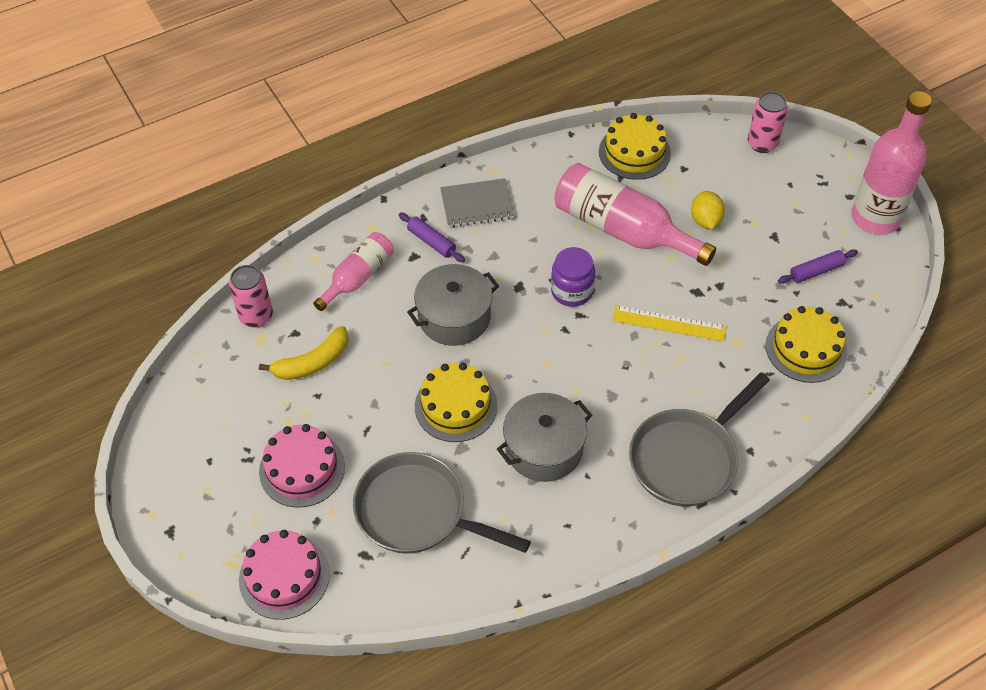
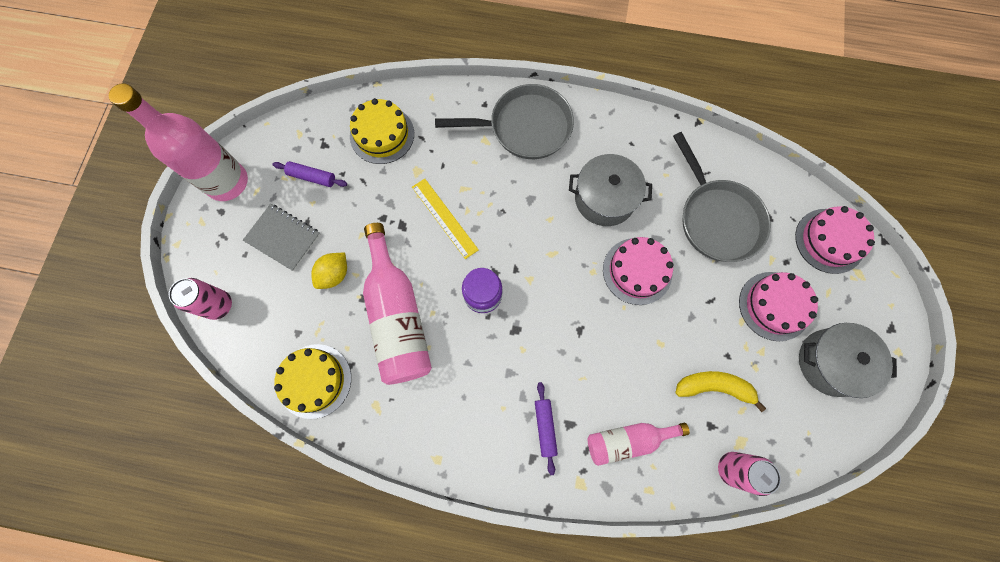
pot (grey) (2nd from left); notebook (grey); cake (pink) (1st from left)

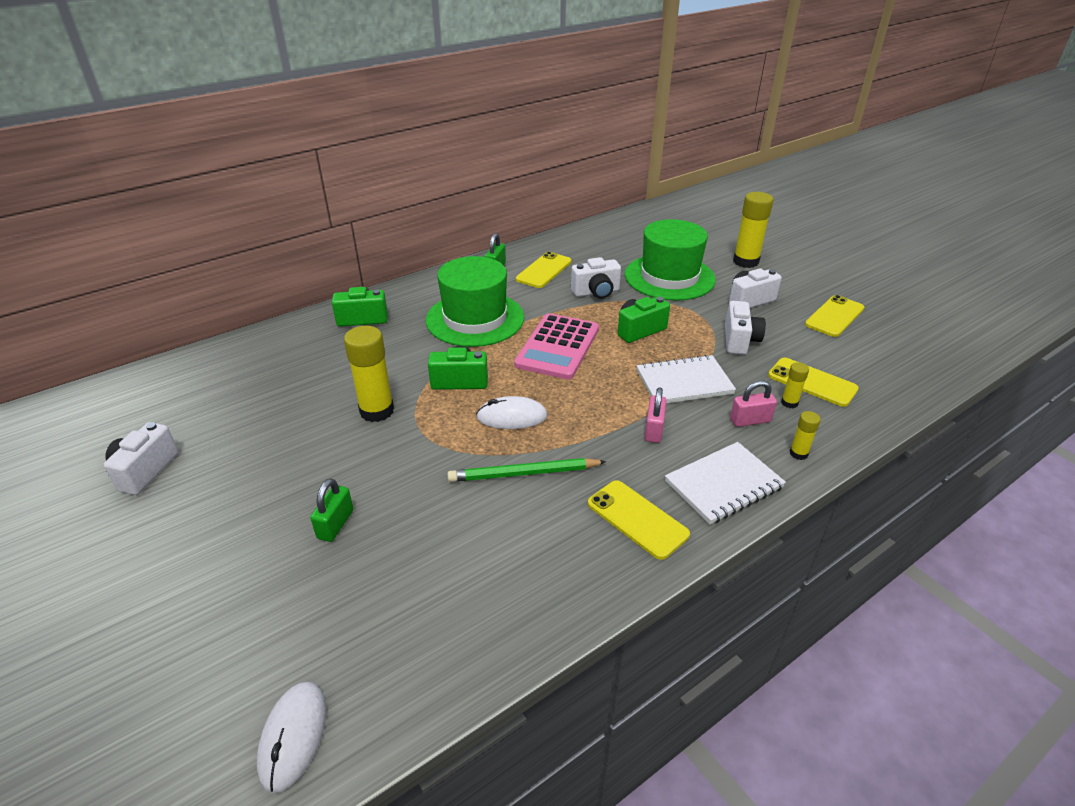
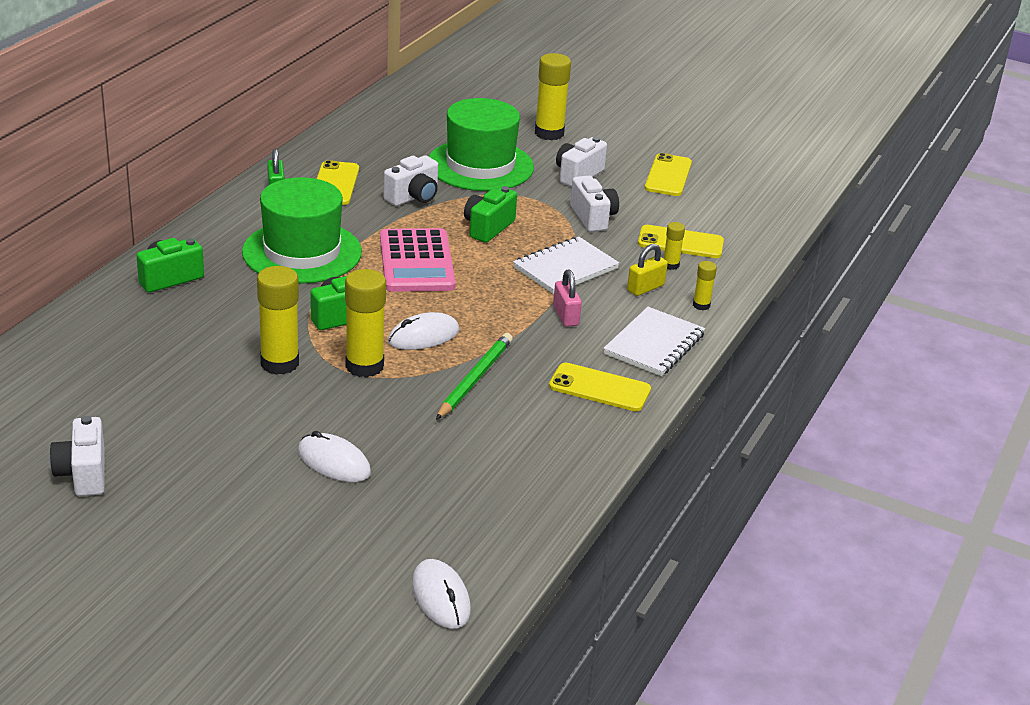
glue stick (yellow) (2nd from left); mouse (white) (1st from left); padlock (yellow); pencil (green)

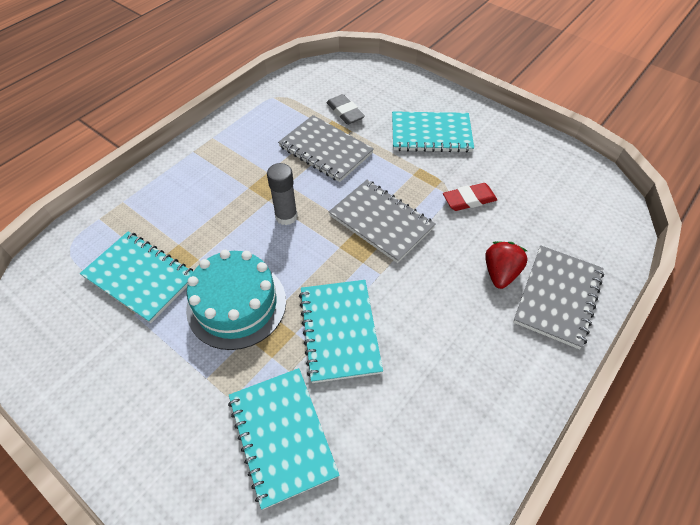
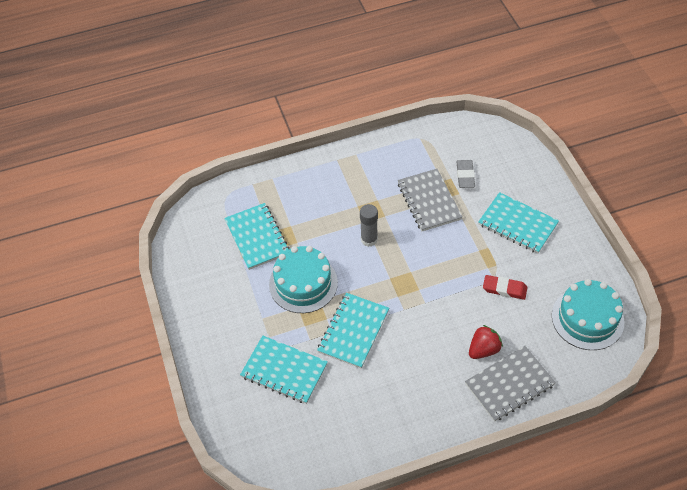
notebook (grey) (2nd from left in the first image); cake (turquoise) (2nd from left); notebook (turquoise) (2nd from left)

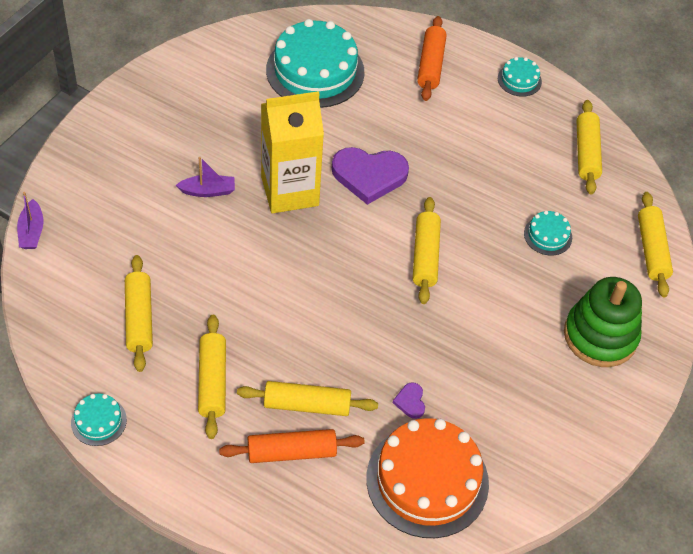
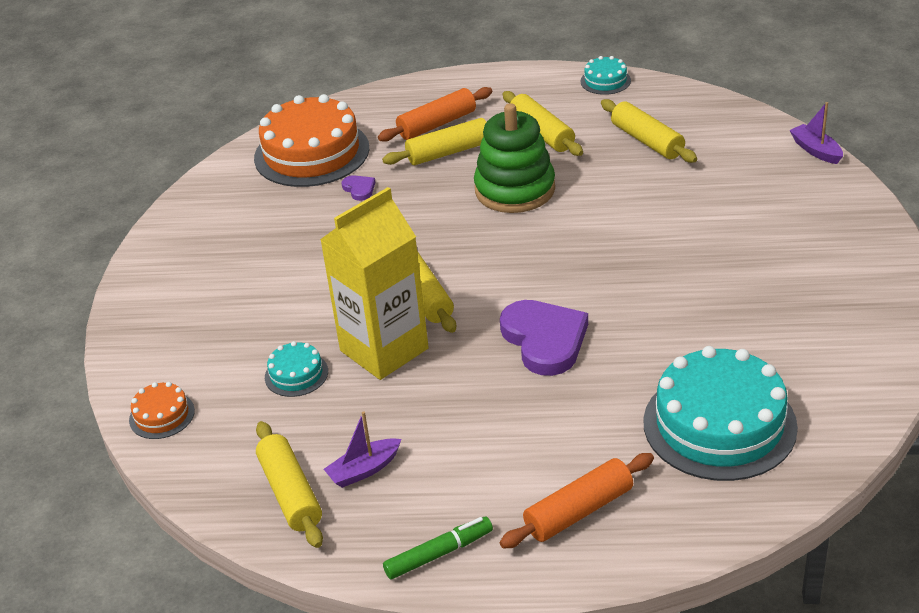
boat (purple) (1st from left); carton (yellow); stacking toy (green); marker (green); cake (orange) (1st from left); heart (purple) (2nd from left); rolling pin (orange) (2nd from left)

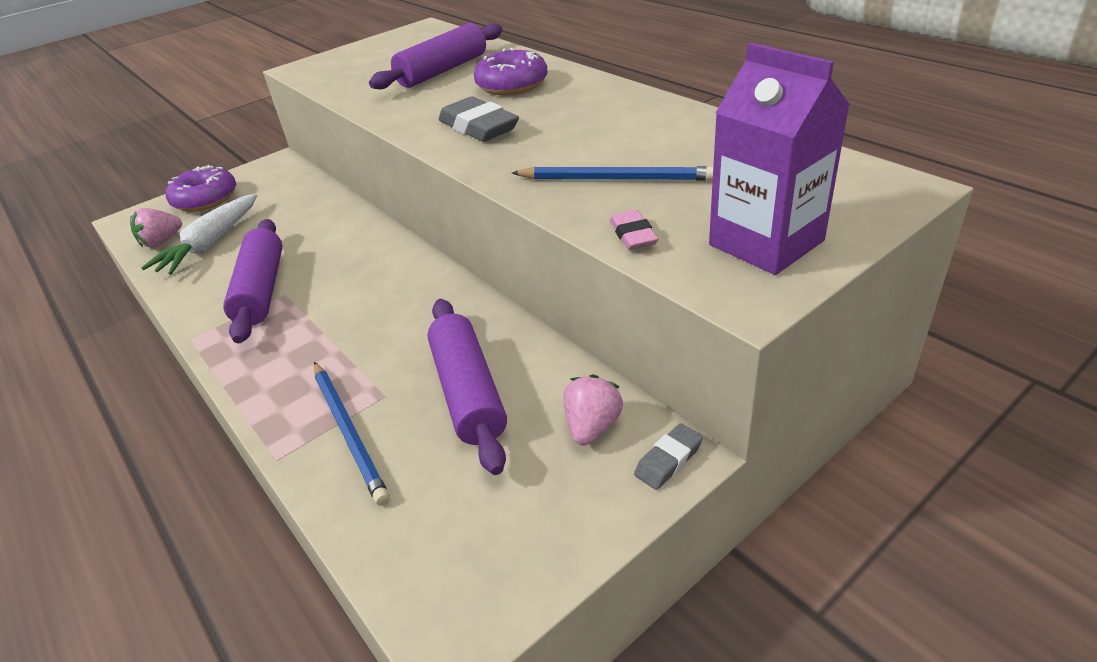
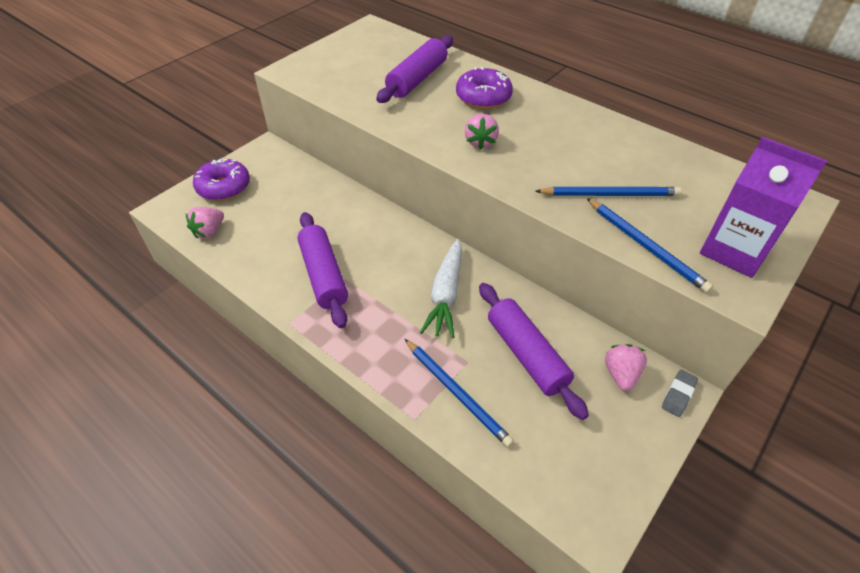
carrot (white); strawberry (pink) (2nd from left); pencil (blue) (3rd from left)

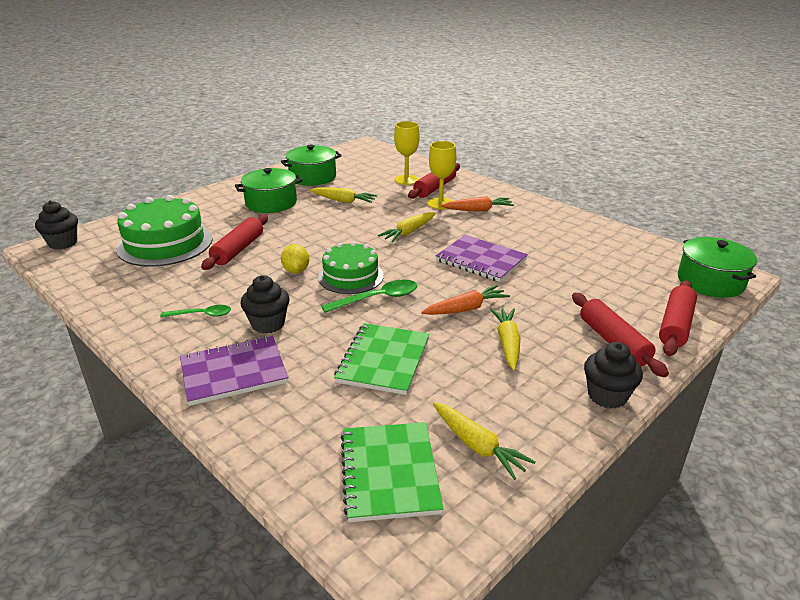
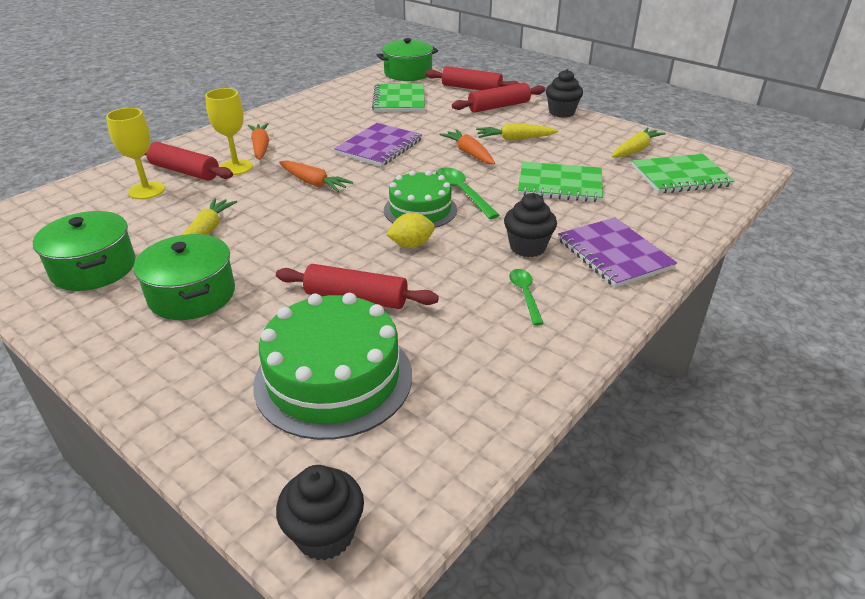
notebook (green) (1st from left); carrot (orange) (2nd from left)

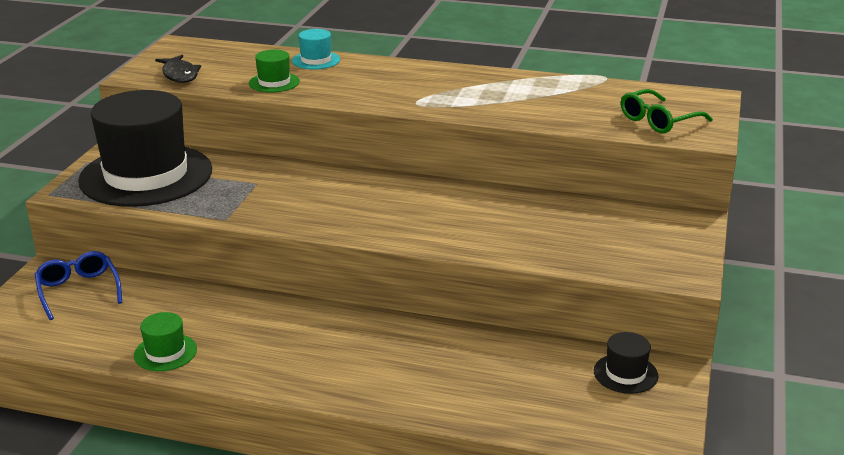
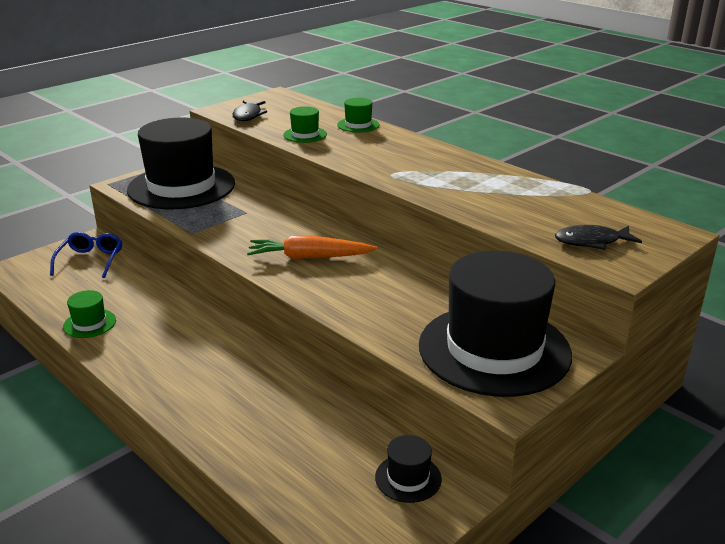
carrot (orange); hat (black) (3rd from left); fish (black) (2nd from left); hat (green) (3rd from left)

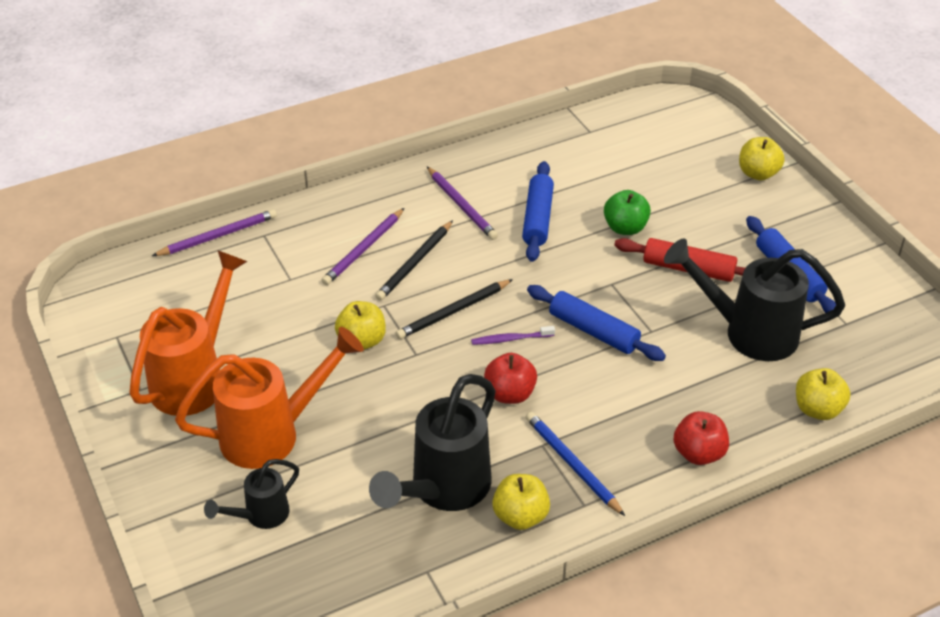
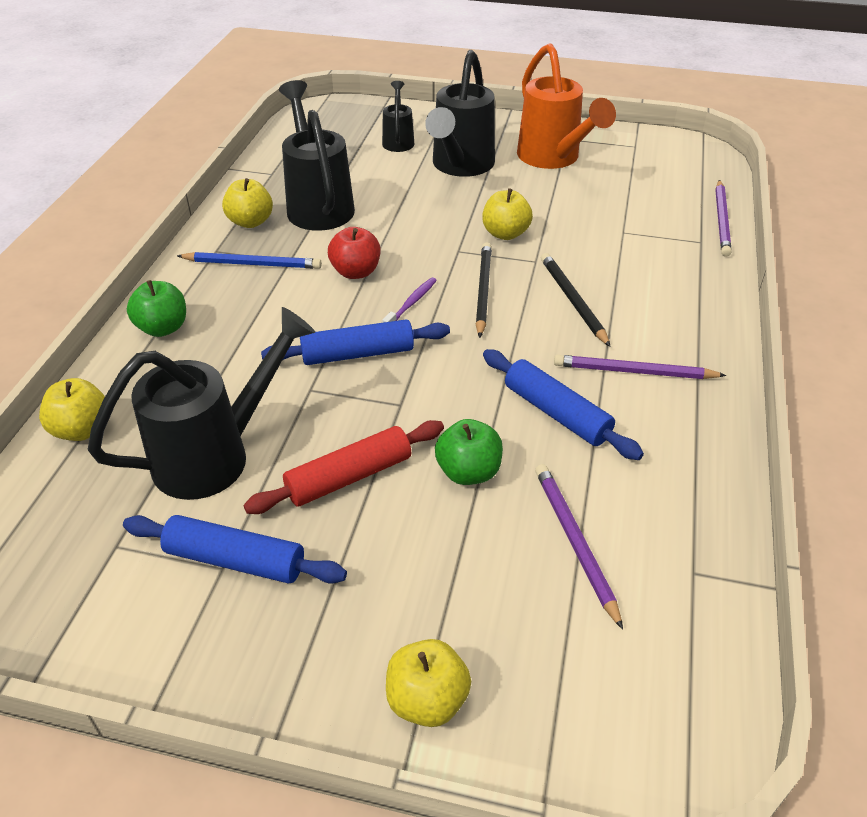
pencil (purple) (1st from left); watering can (black) (4th from left); apple (green) (1st from left)

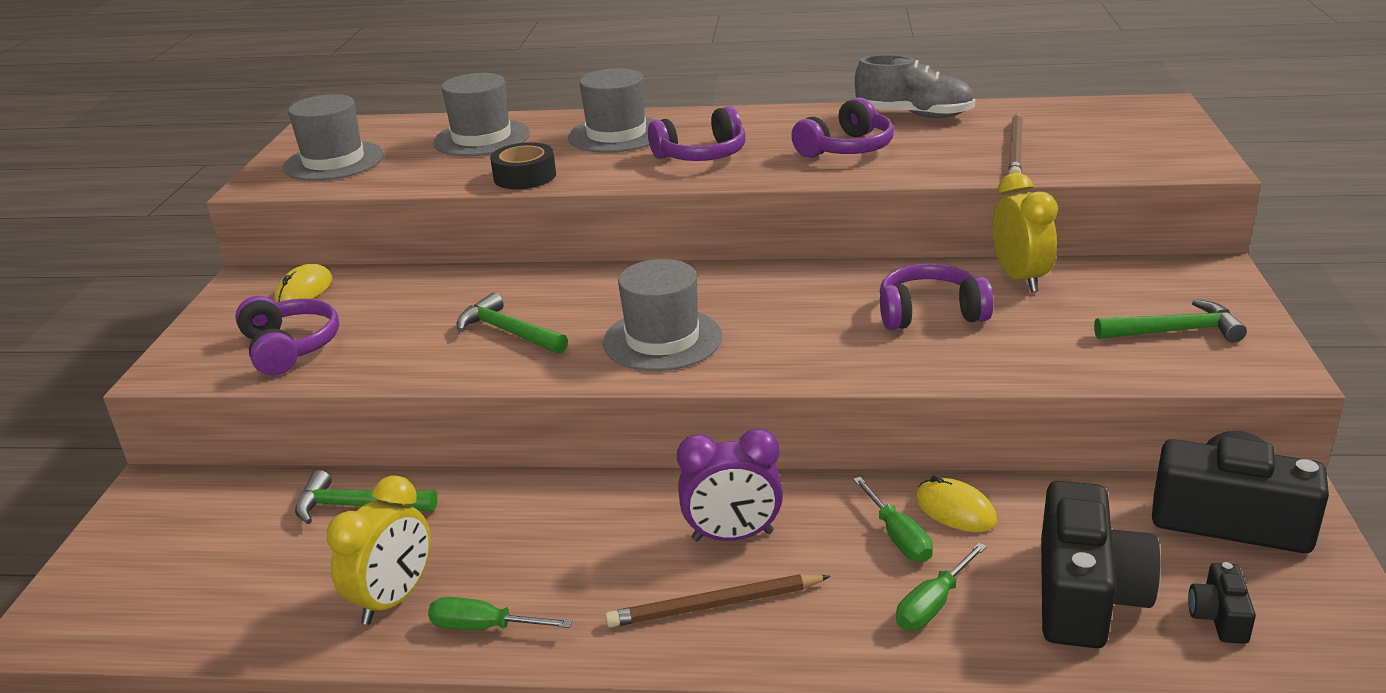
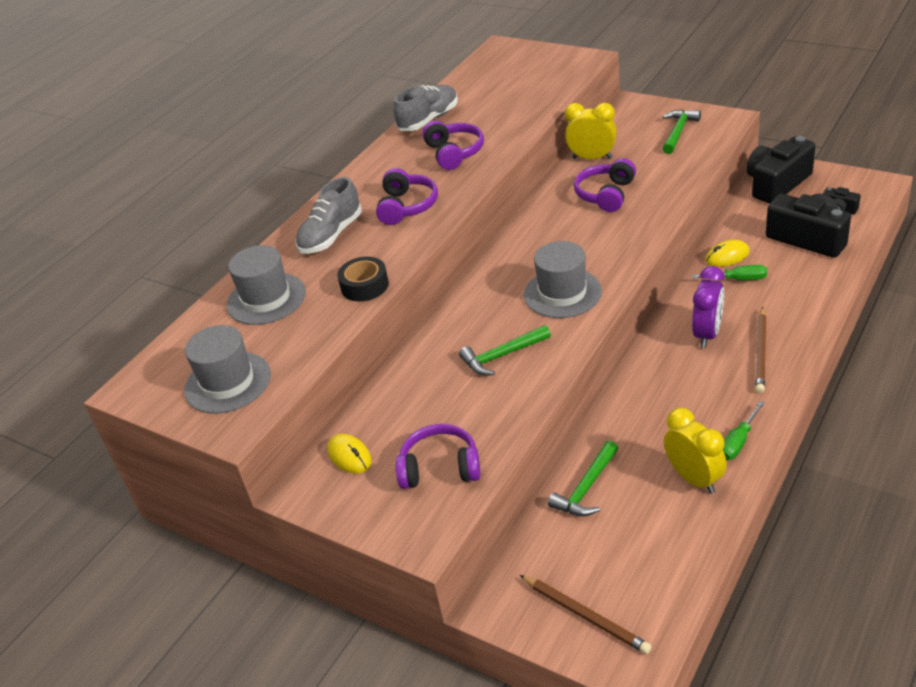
screwdriver (green) (3rd from left in the first image); pencil (brown) (1st from left); shoe (grey) (1st from left)

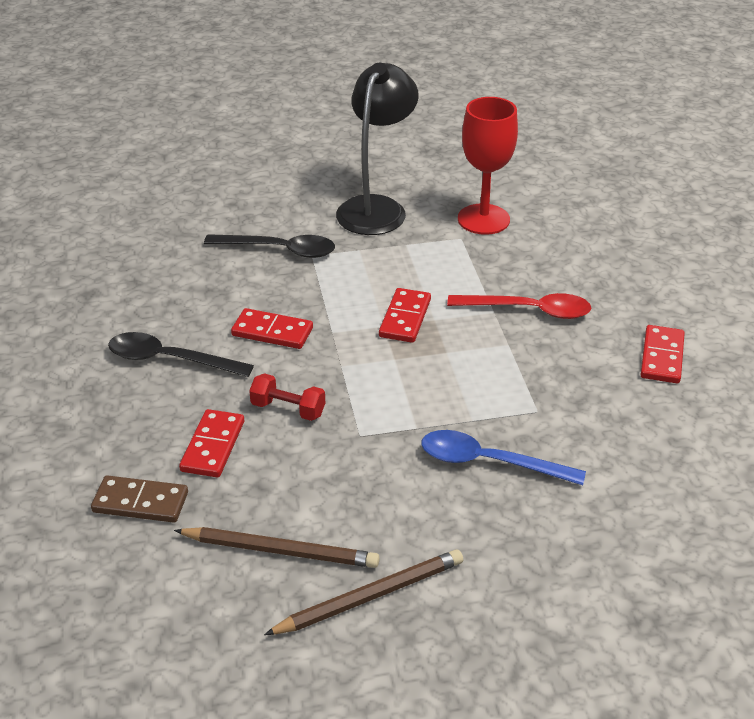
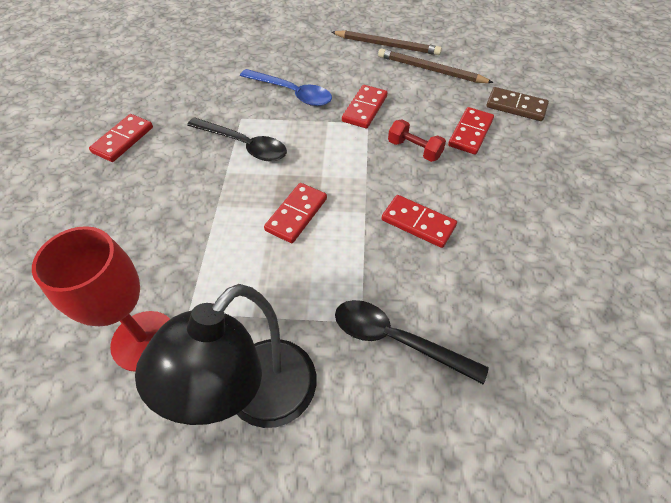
spoon (red); domino (red) (3rd from left); spoon (black) (1st from left); pencil (brown) (1st from left)

